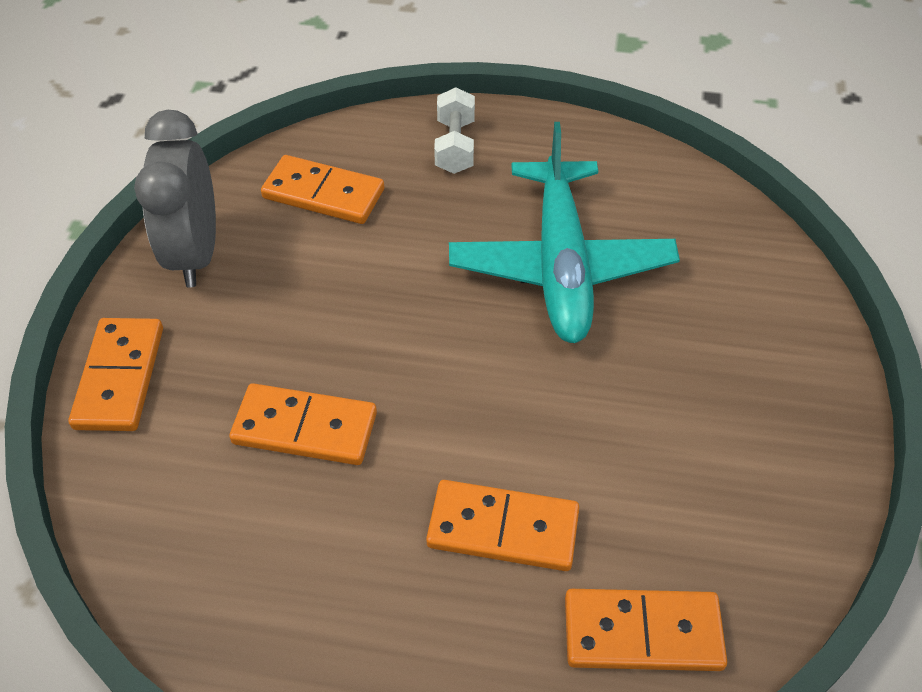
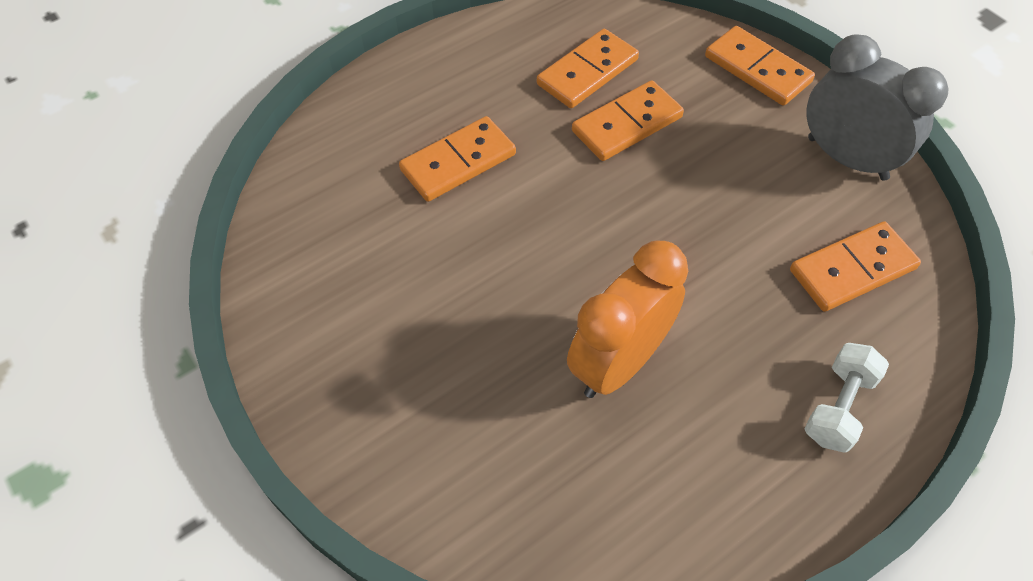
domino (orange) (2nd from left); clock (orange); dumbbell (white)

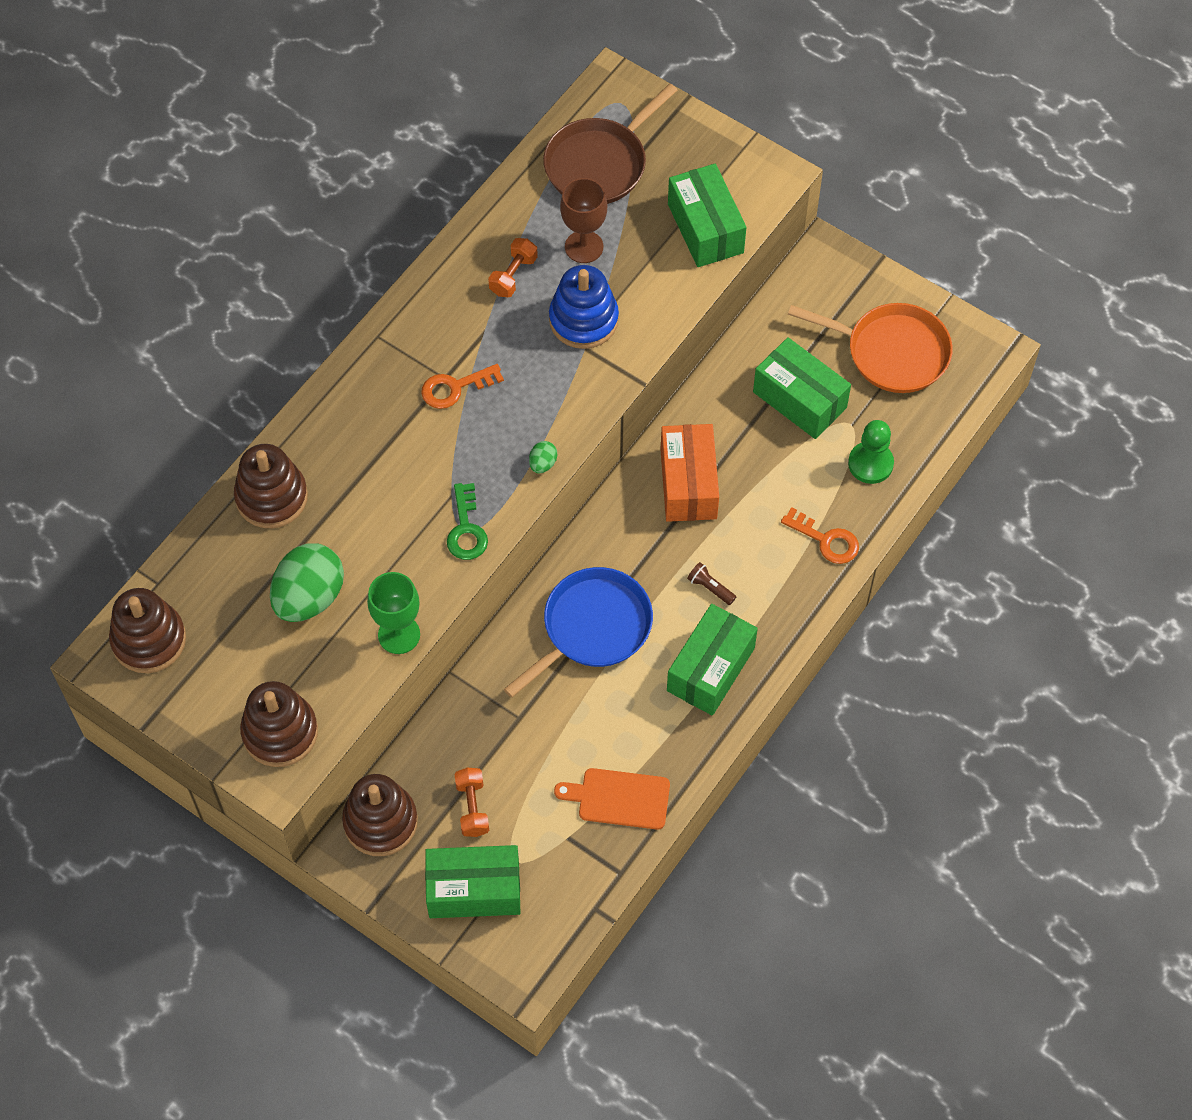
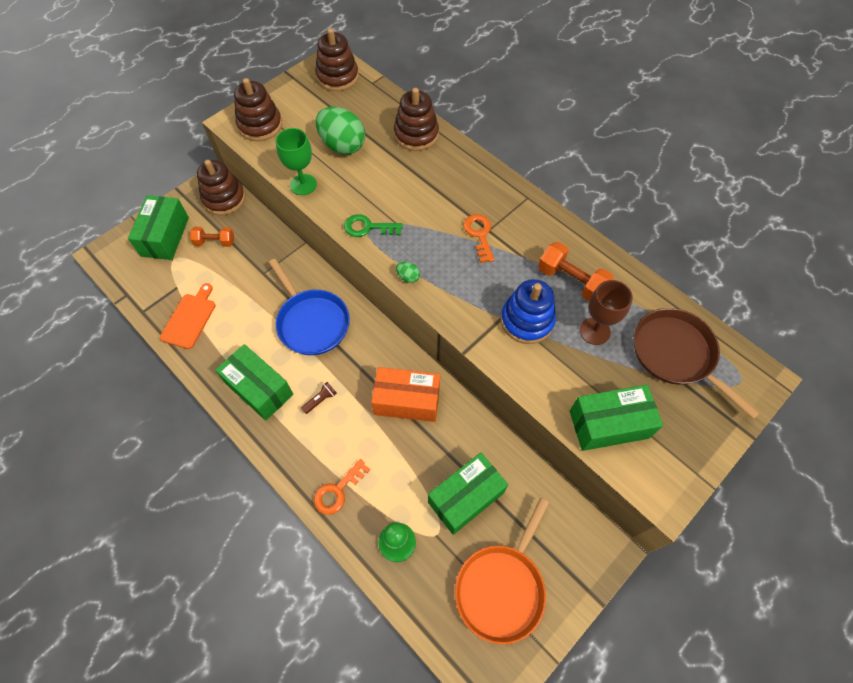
dumbbell (orange) (2nd from left)

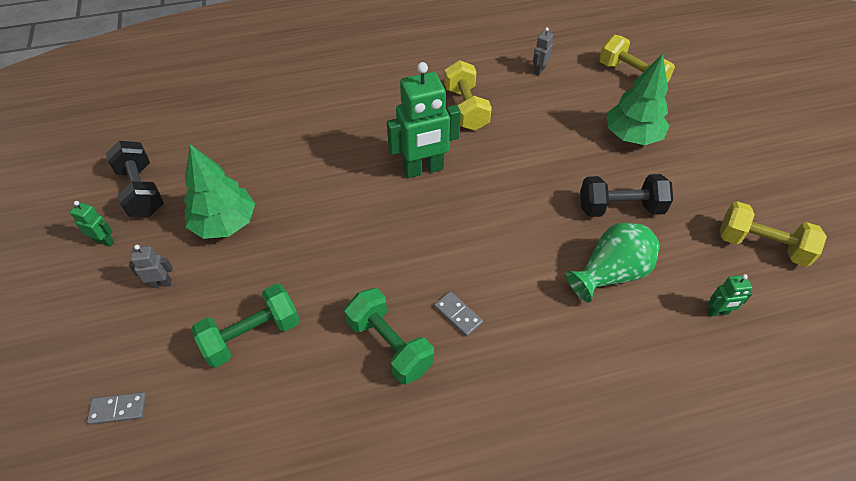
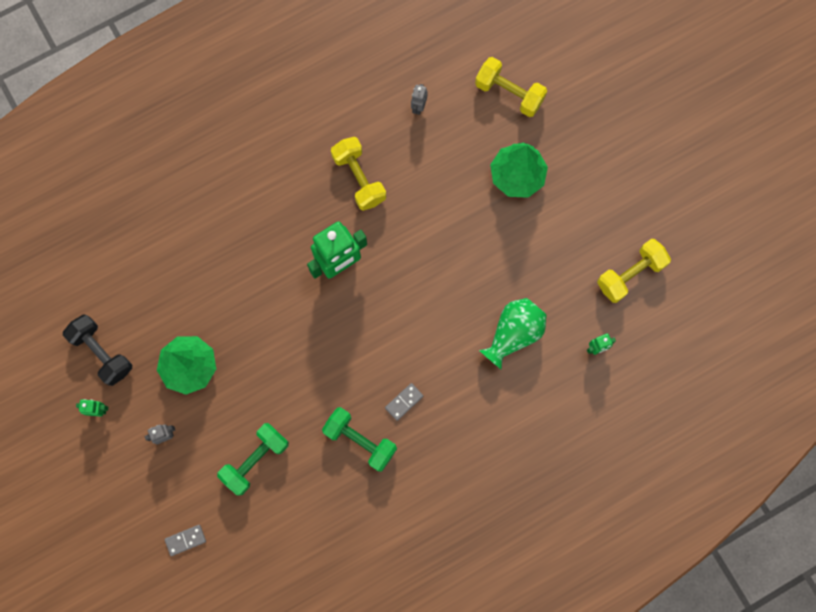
dumbbell (black) (2nd from left in the first image); domino (grey) (2nd from left); dumbbell (yellow) (3rd from left)

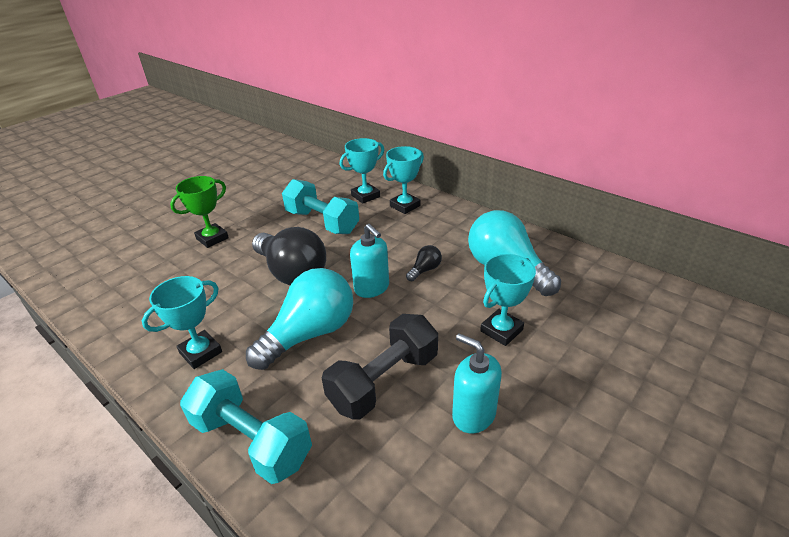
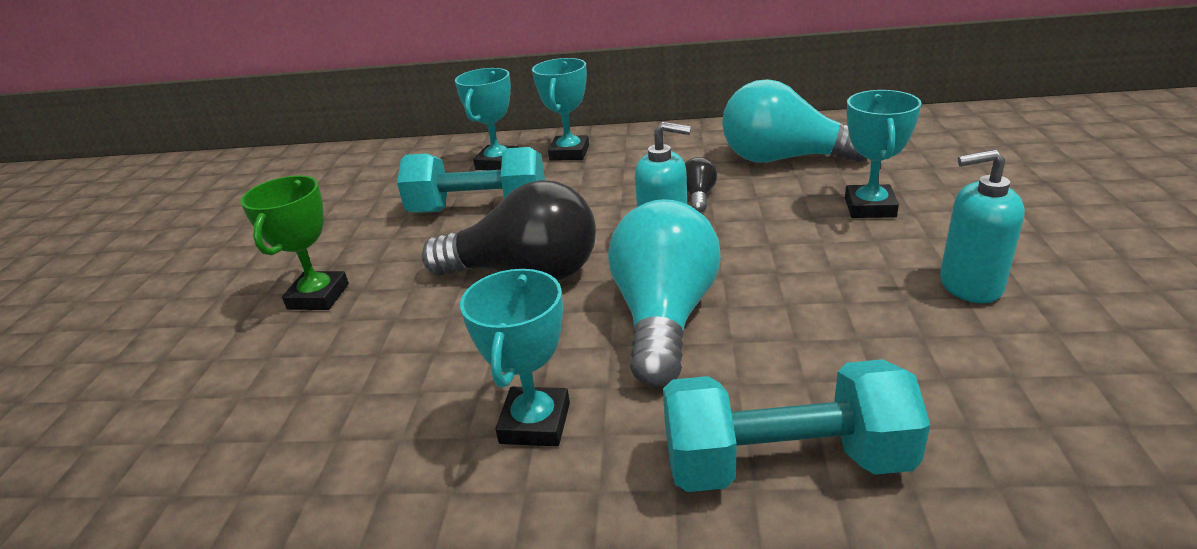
dumbbell (black)

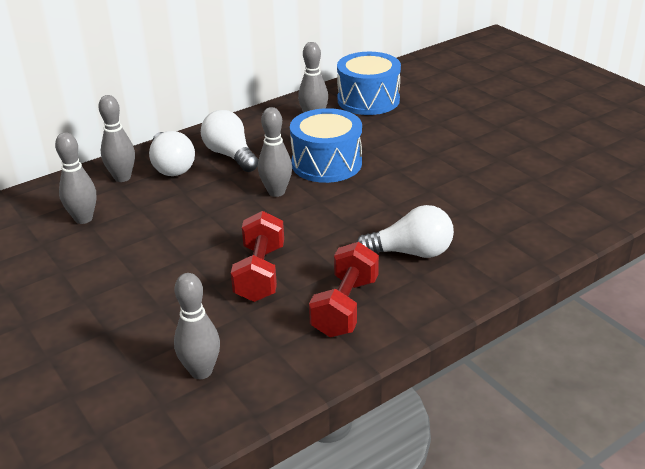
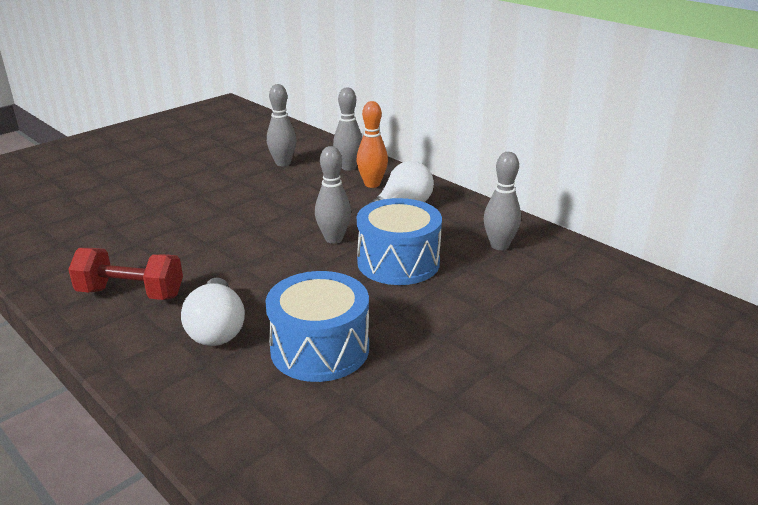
bowling pin (grey) (3rd from left in the first image); dumbbell (red) (1st from left in the first image); drum (blue) (1st from left); bowling pin (orange)

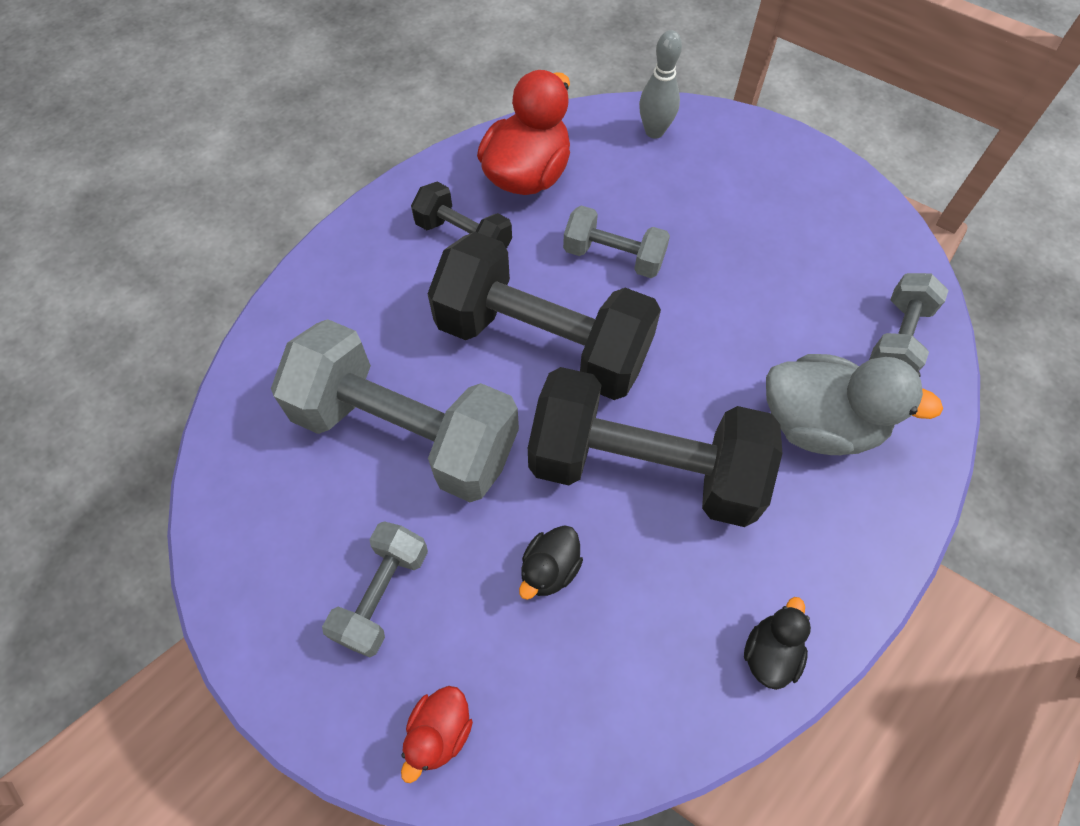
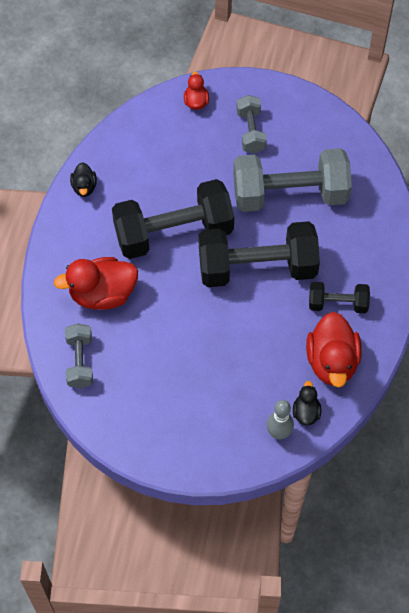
dumbbell (grey) (3rd from left in the first image); duck (black) (2nd from left); duck (red) (1st from left)

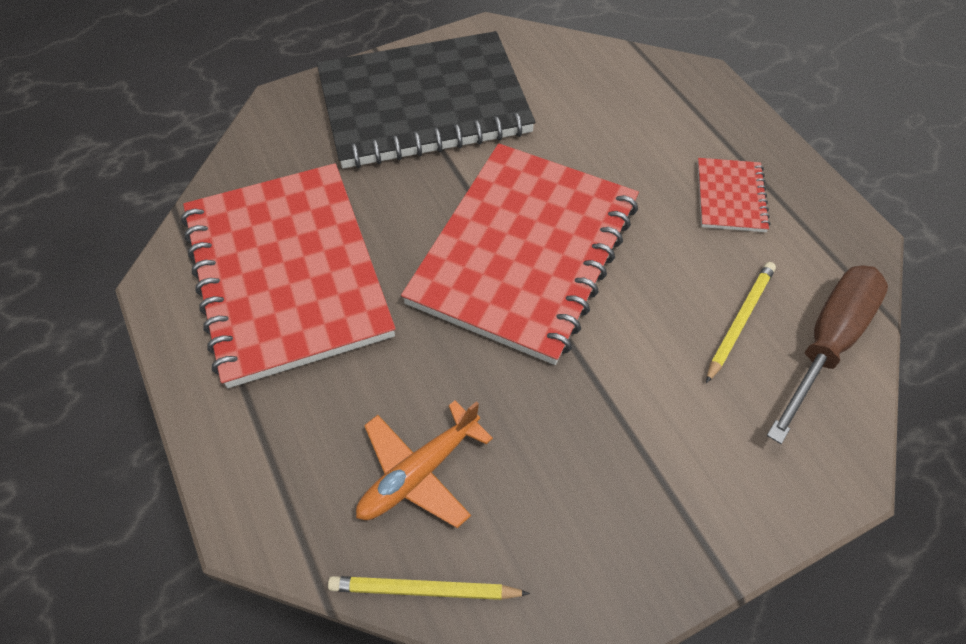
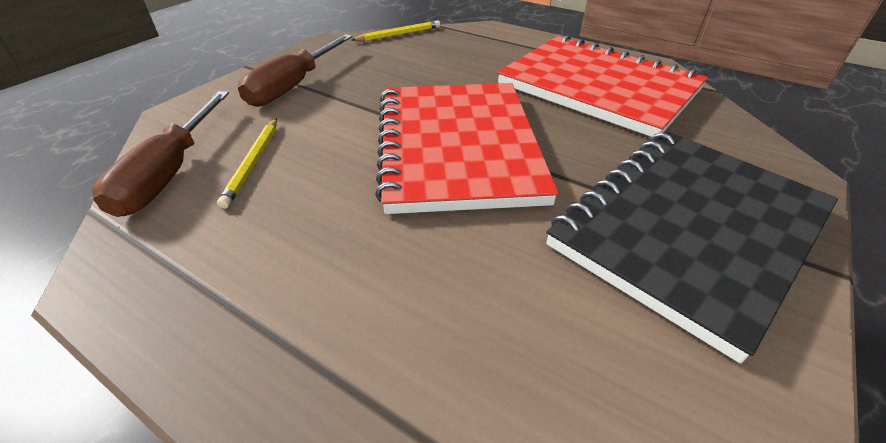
plane (orange); notebook (red) (3rd from left in the first image); screwdriver (brown) (2nd from left)

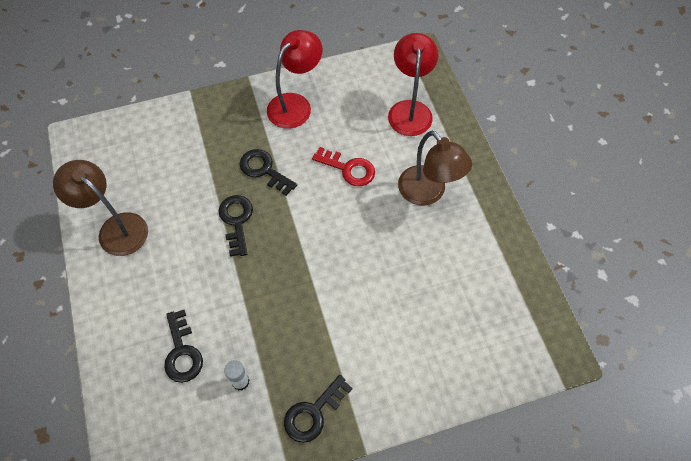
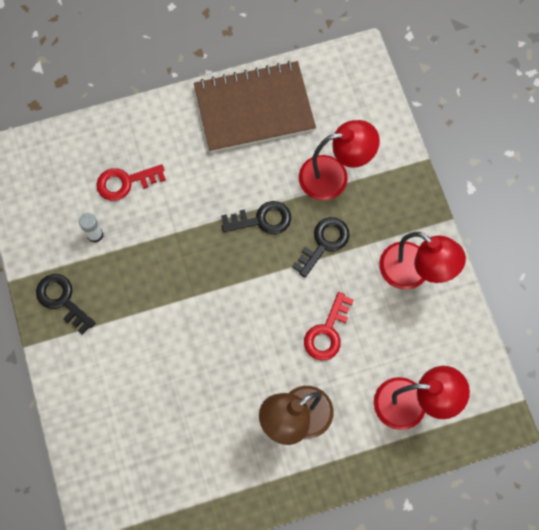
lamp (red) (1st from left); notebook (brown); key (red) (1st from left)

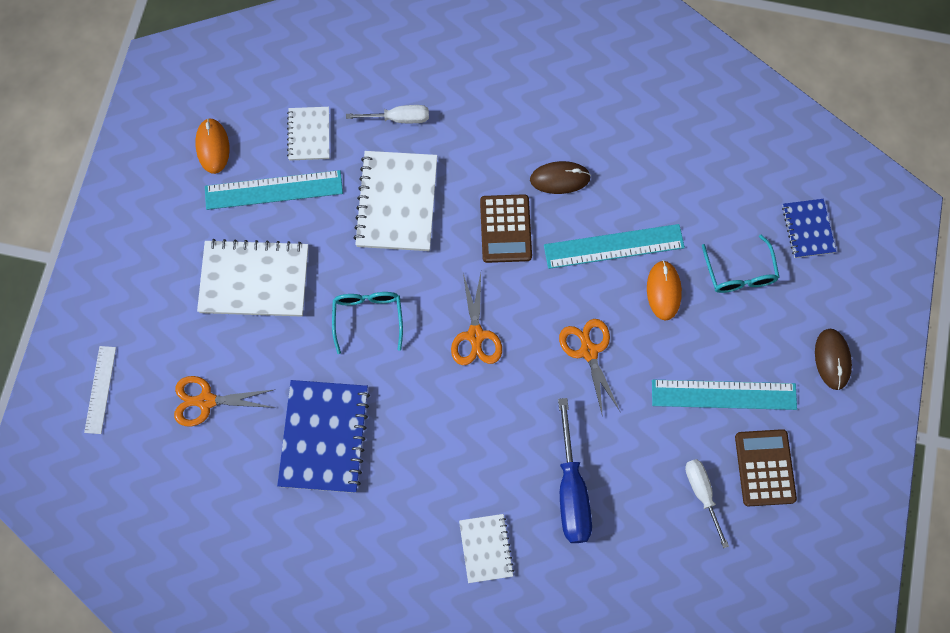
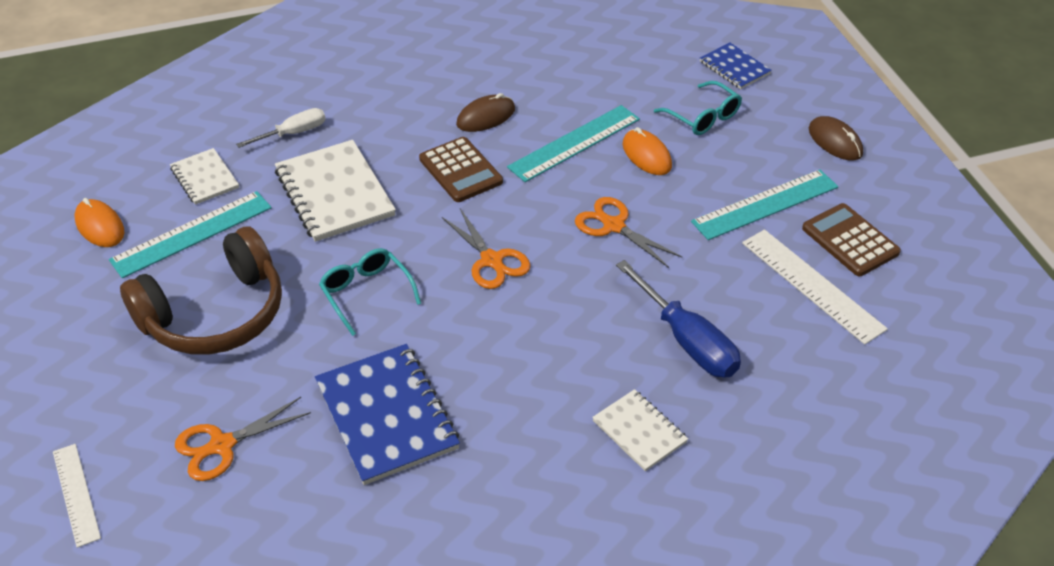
headphones (brown); ruler (white) (2nd from left)

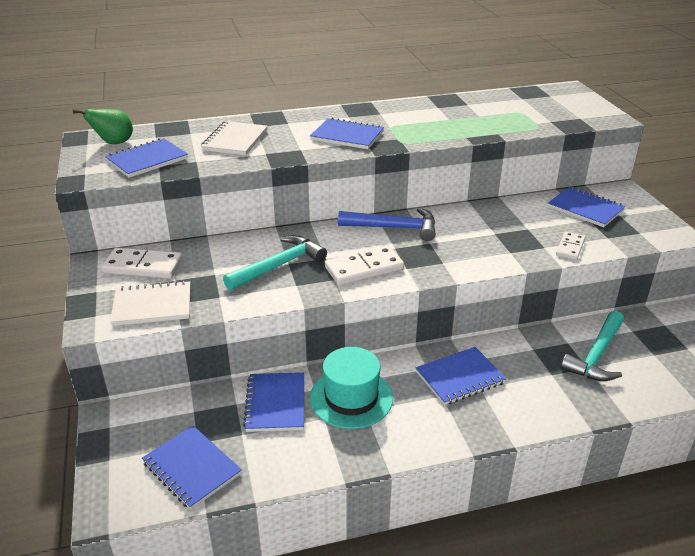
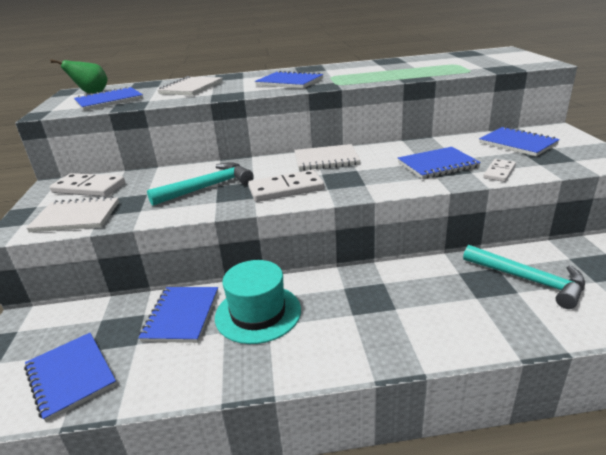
notebook (blue) (5th from left); notebook (white) (3rd from left); hammer (turquoise) (2nd from left)

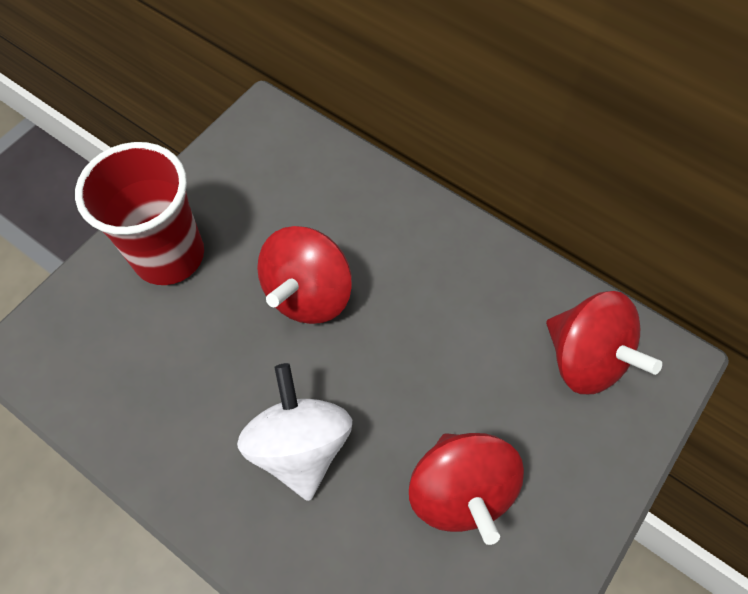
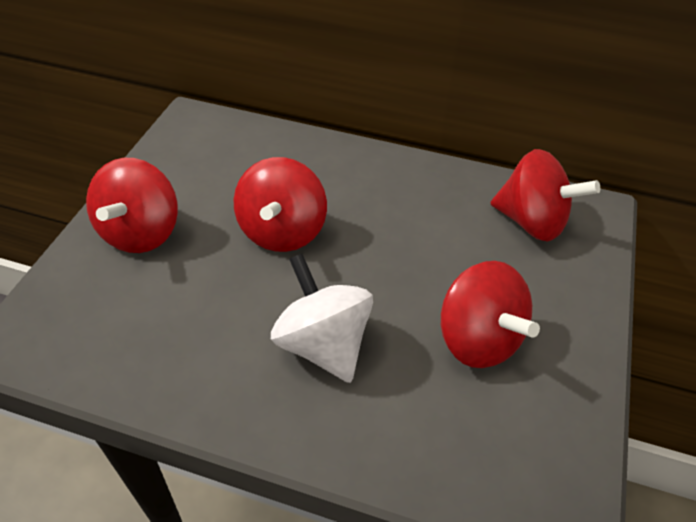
spinning top (red) (1st from left)

